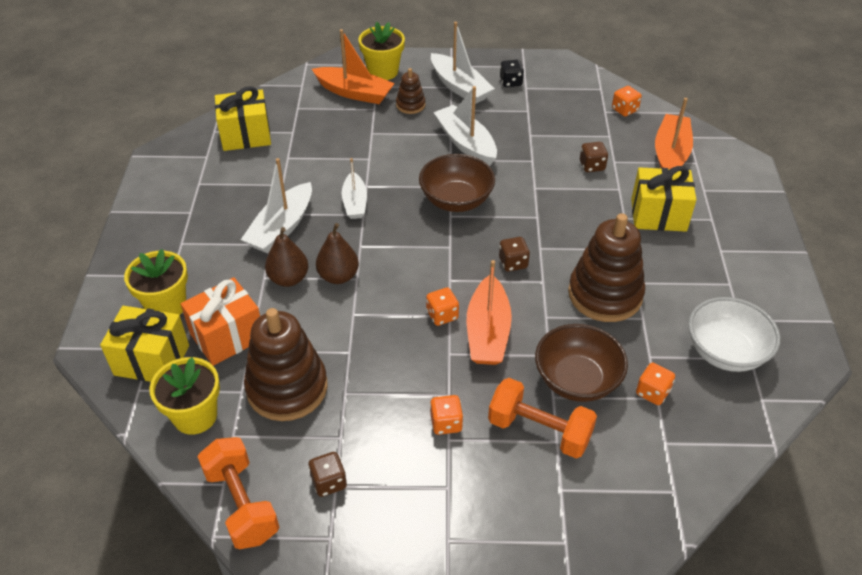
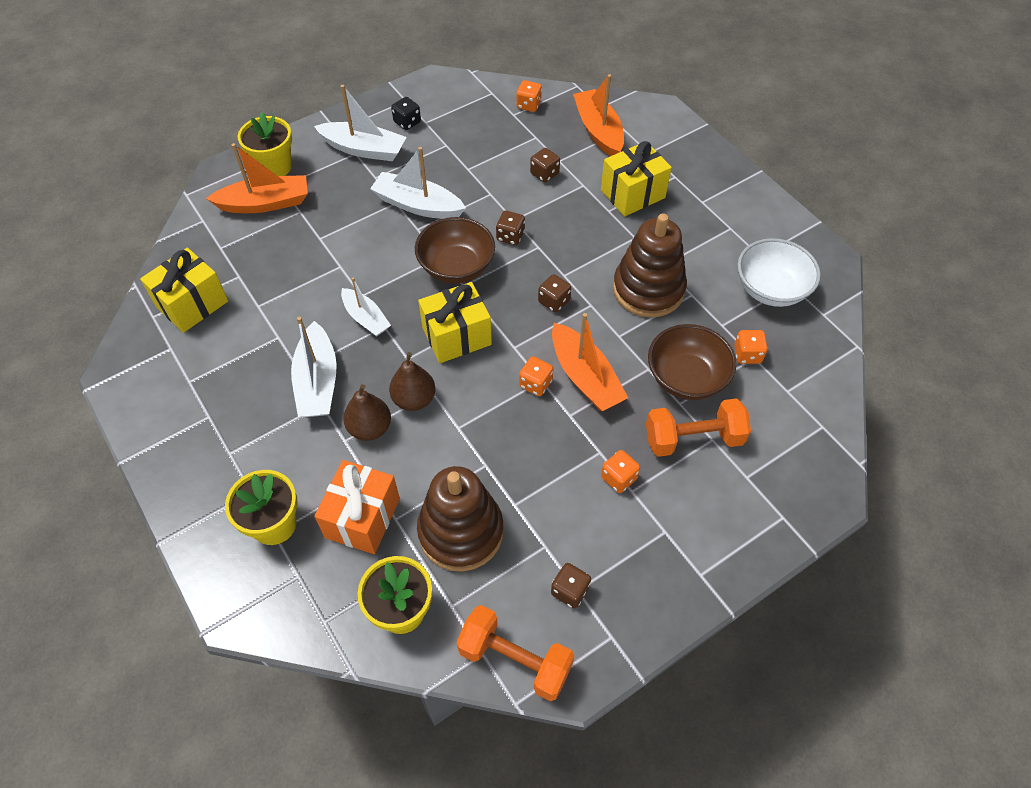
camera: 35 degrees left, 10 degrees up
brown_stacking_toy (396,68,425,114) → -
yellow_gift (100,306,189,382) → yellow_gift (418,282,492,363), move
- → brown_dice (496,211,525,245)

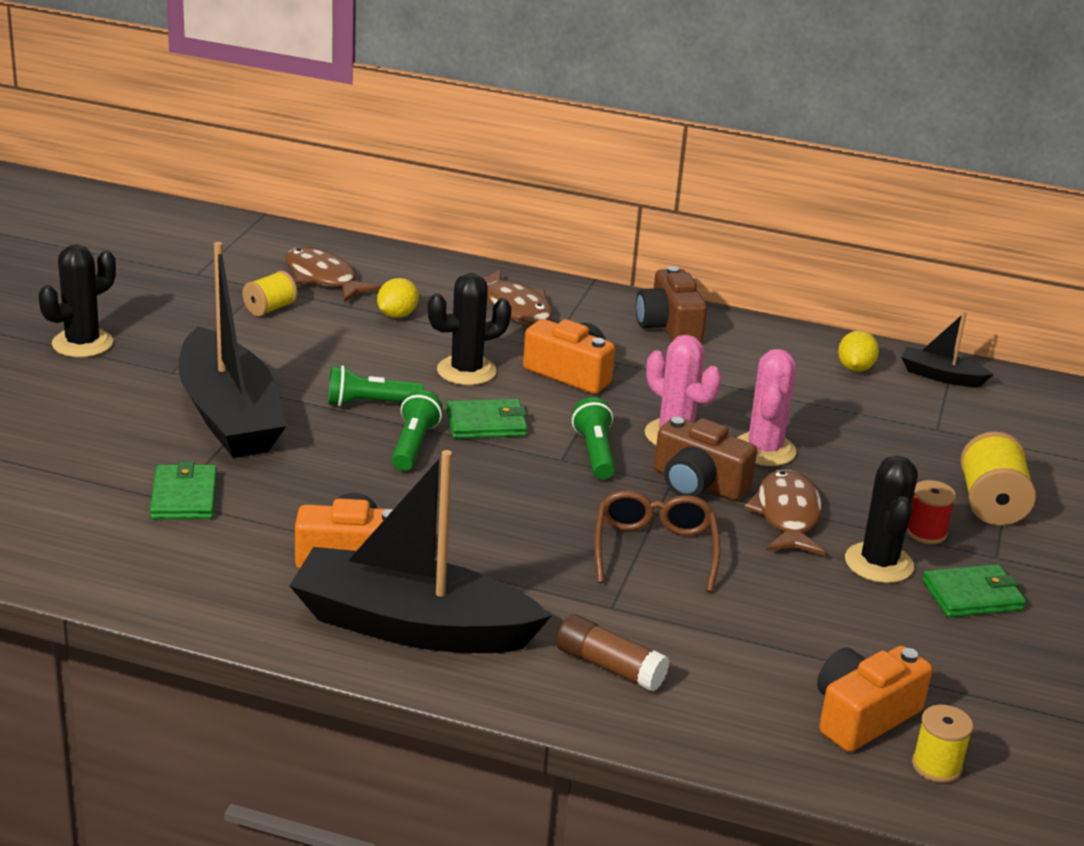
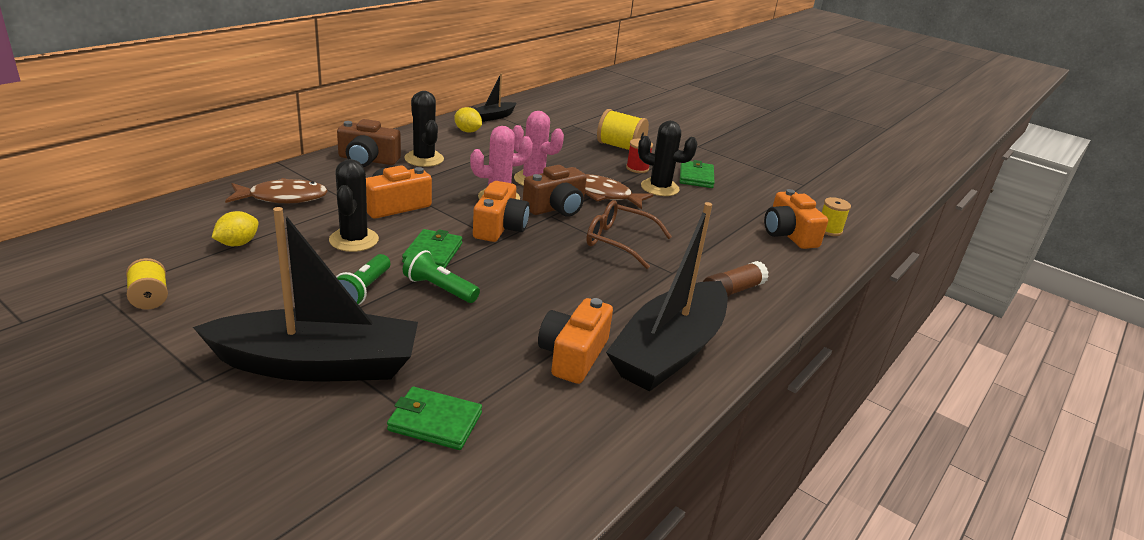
camera: 70 degrees left, 0 degrees up
black_cactus (39,245,116,358) → black_cactus (404,91,444,167), move
brown_fish (285,247,382,302) → -
yellow_lemon (377,278,419,318) → yellow_lemon (211,211,258,246), 75 degrees clockwise
green_flashlight (572,397,615,479) → orange_camera (473,181,530,242)

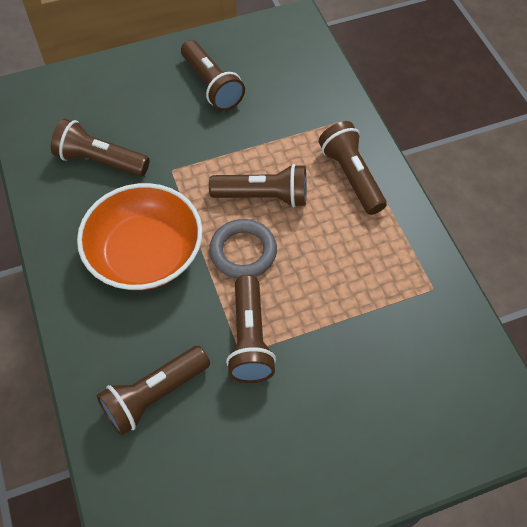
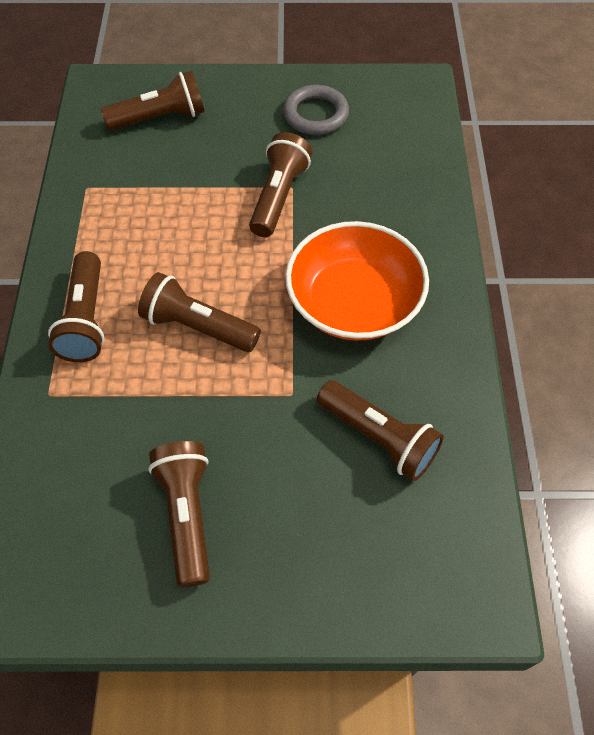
camera: 160 degrees left, 0 degrees up
grey_ring (209,219,277,279) → grey_ring (283,85,349,135), move
brown_flashlight (96,346,210,436) → brown_flashlight (101,70,205,130), move

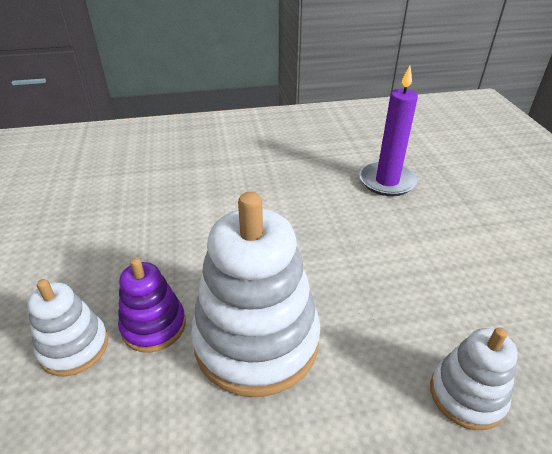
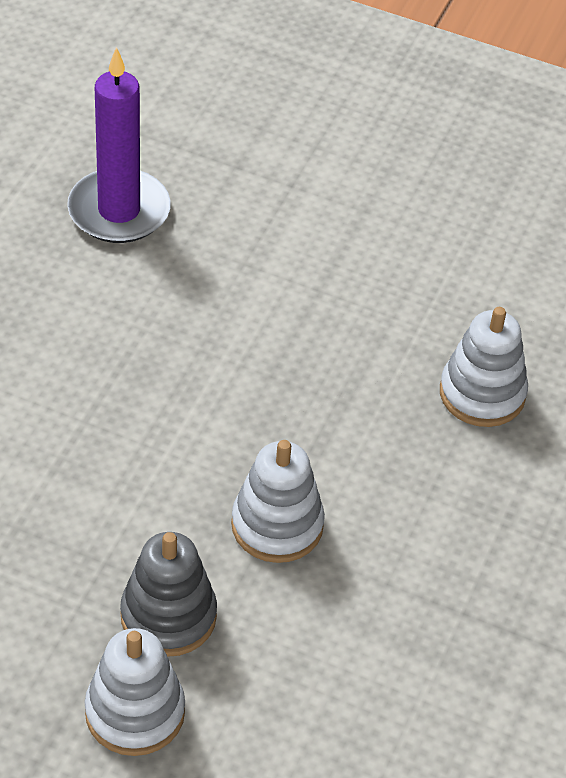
camera: 60 degrees left, 10 degrees up
white_stacking_toy (191,192,320,397) → white_stacking_toy (231,440,325,563), x0.53
purple_stacking_toy (118,258,186,353) → grey_stacking_toy (120,532,217,657)

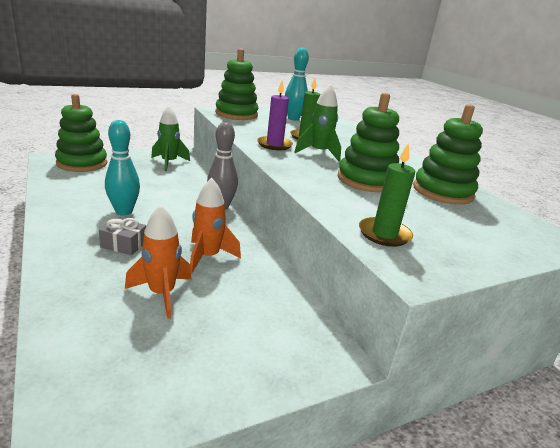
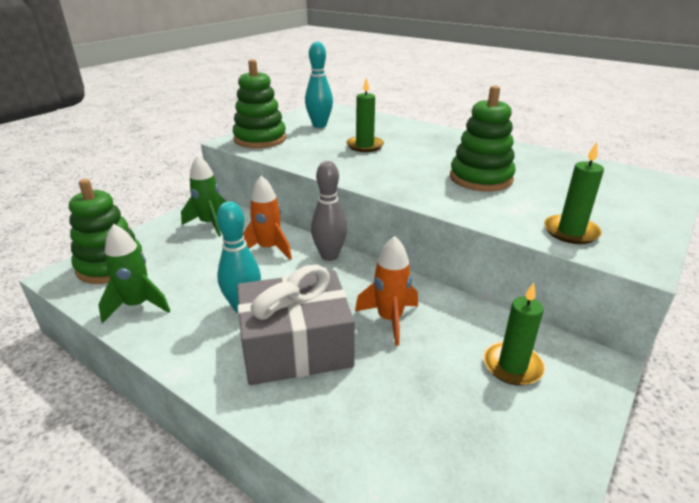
camera: 25 degrees left, 5 degrees up
purple_candle (257,81,293,150) → -
green_rocket (294,83,341,161) → green_rocket (98,224,170,323), move
green_stacking_toy (413,104,483,205) → -
orange_rocket (125,205,191,319) → orange_rocket (243,176,292,260), move
grey_gift (99,218,146,255) → grey_gift (237,264,355,385), x2.36
- → green_candle (484,283,545,386)

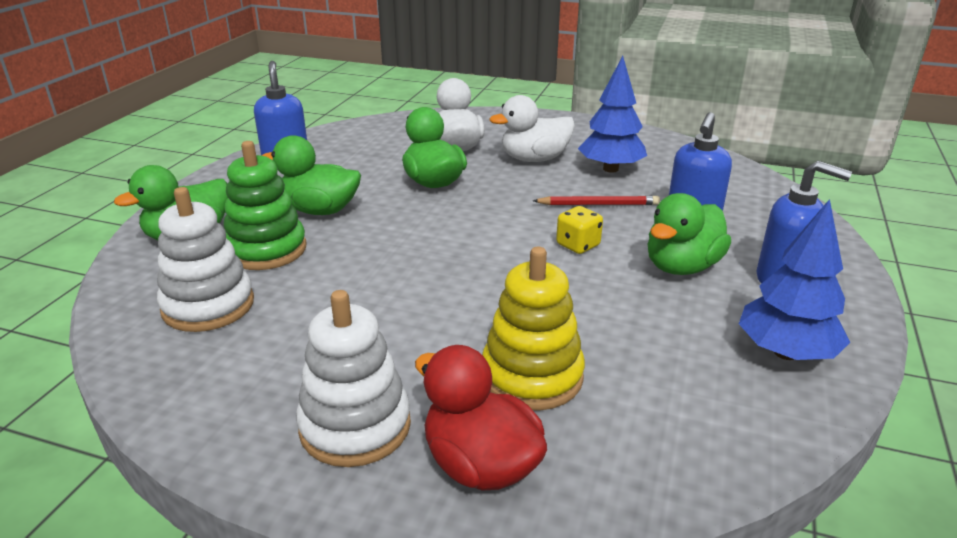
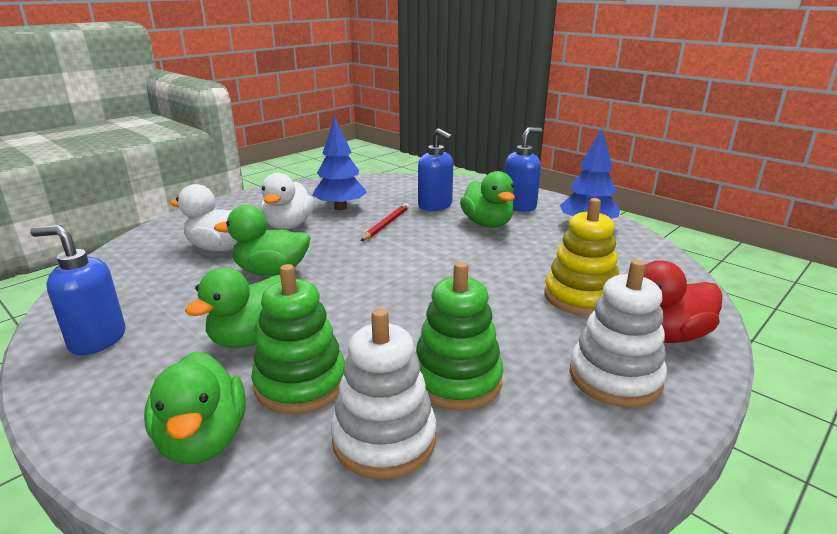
camera: 65 degrees left, 5 degrees down
yellow_dice (556,206,603,254) → -
- → green_stacking_toy (415,262,503,411)

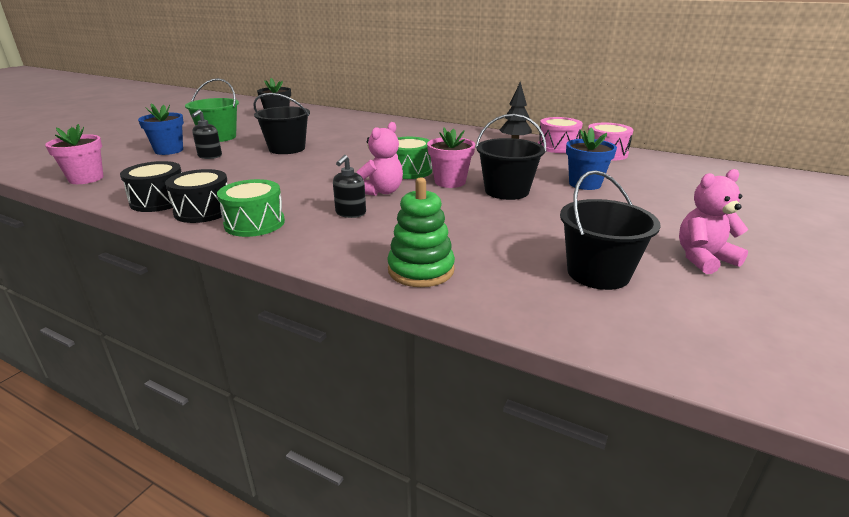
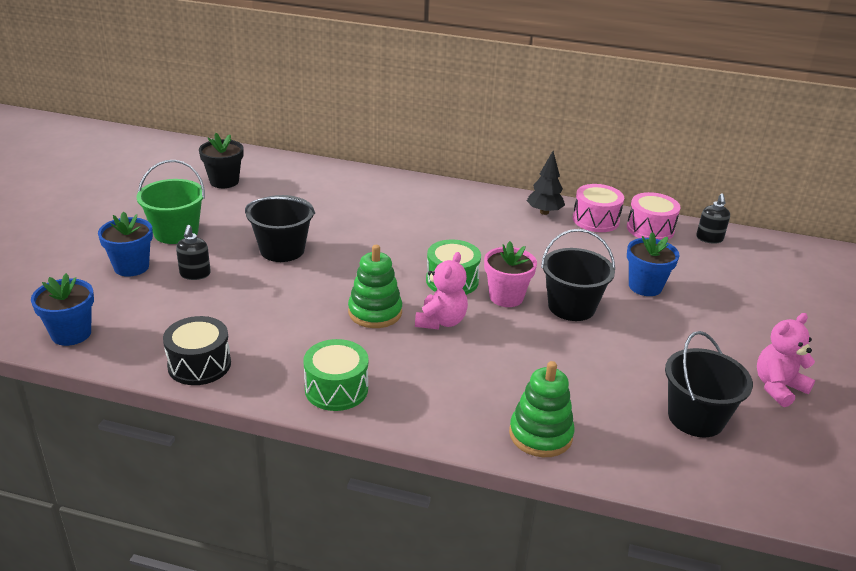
camera: 15 degrees left, 5 degrees up
pink_flower_pot (45,124,104,184) → blue_flower_pot (31,273,94,346)
black_soap_dispenser (333,155,366,218) → black_soap_dispenser (696,193,730,244), move
black_drum (165,169,228,223) → -
- → green_stacking_toy (348,245,402,328)

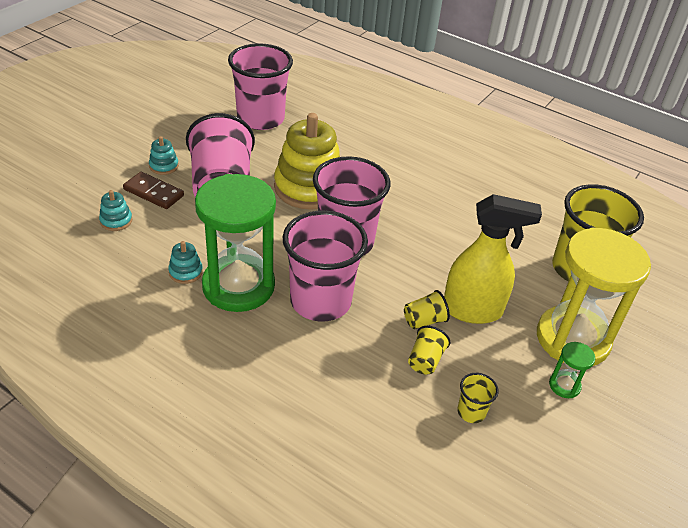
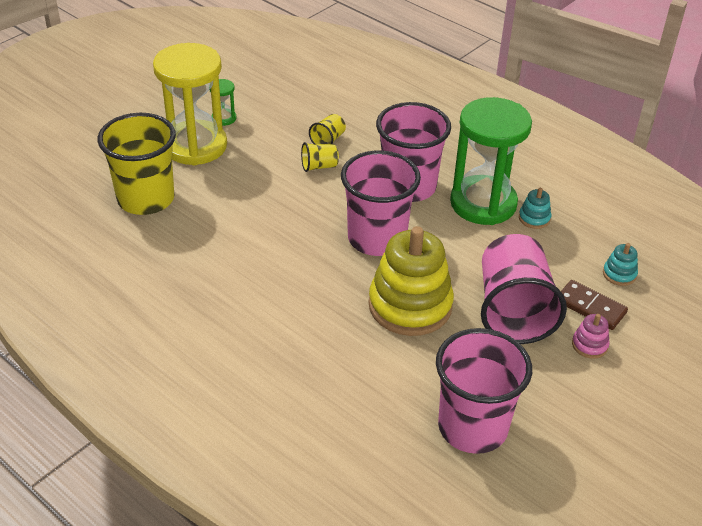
camera: 170 degrees left, 0 degrees up
turquoise_stacking_toy (149,136,179,175) → pink_stacking_toy (572,314,609,359)
yellow_spray_bottle (444,194,542,324) → -
yellow_cup (457,373,498,423) → -

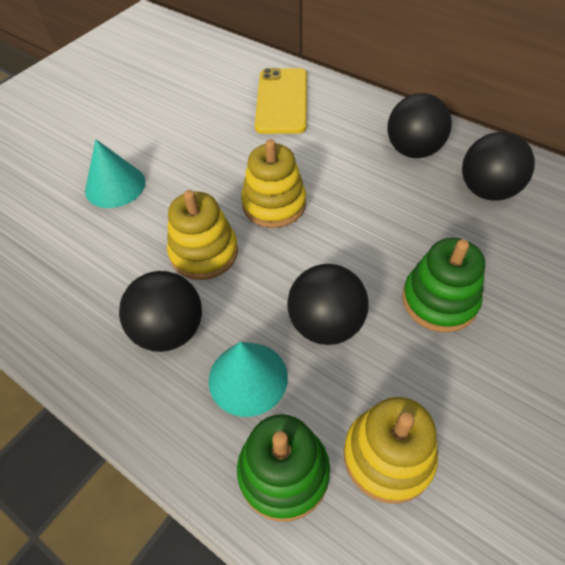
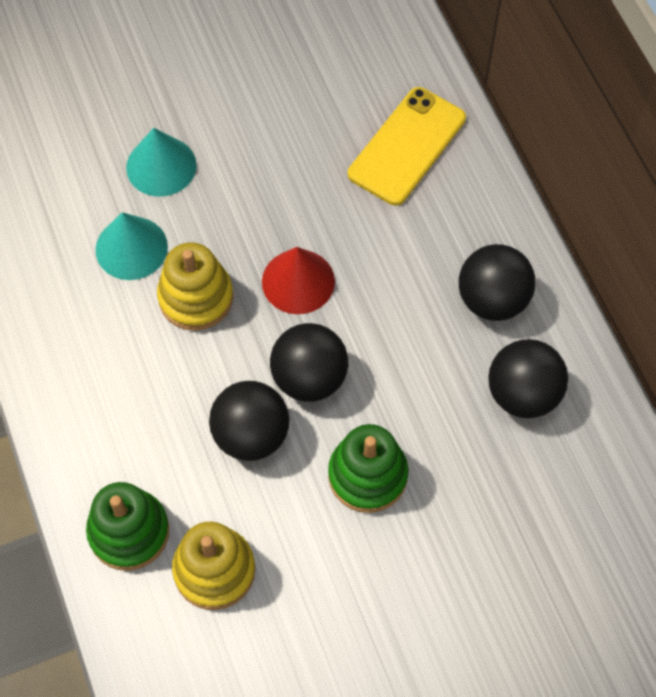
camera: 30 degrees right, 10 degrees up
yellow_stacking_toy (241,139,306,228) → red_cone (262,247,335,314)
black_ball (119,271,202,352) → black_ball (270,323,348,402), move
turquoise_cone (209,342,288,417) → turquoise_cone (96,212,168,280), move

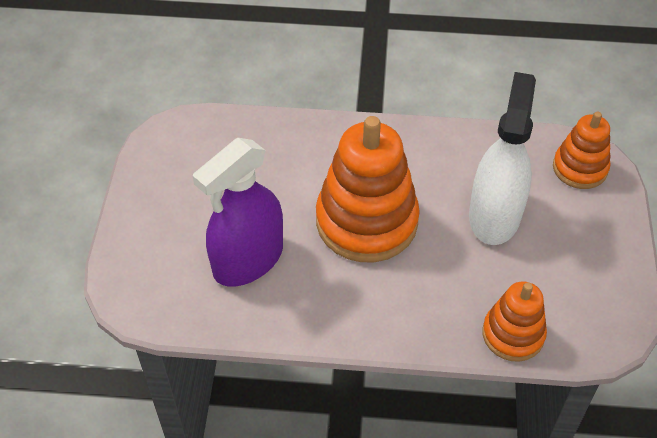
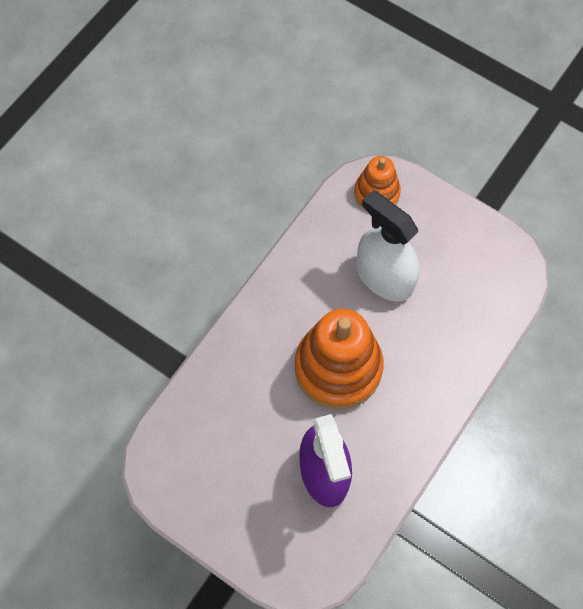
camera: 60 degrees left, 15 degrees up
orange_stacking_toy (482,281,547,362) → -

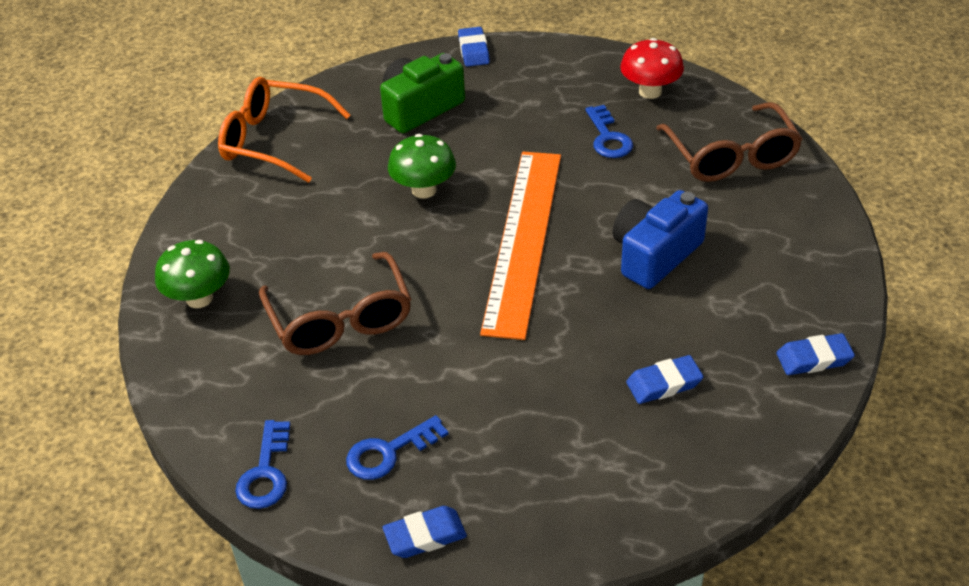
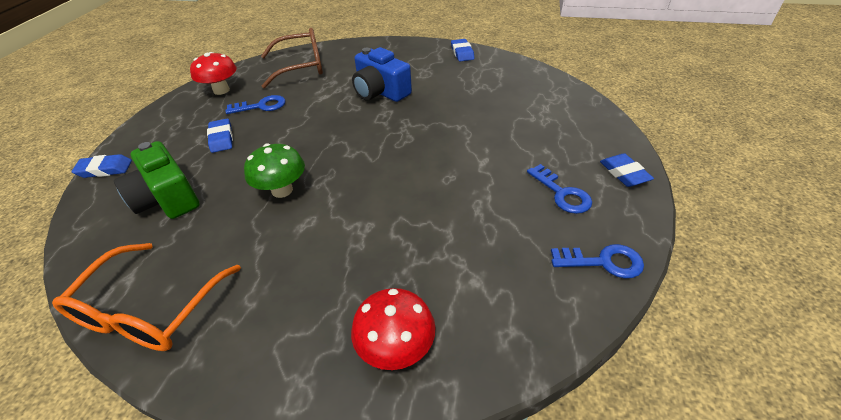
camera: 90 degrees left, 0 degrees up
orange_ruler (480,152,561,340) → -
green_mushroom (155,240,230,308) → red_mushroom (351,288,435,370)
brown_glasses (259,252,411,355) → -
blue_eraser (626,355,704,404) → blue_eraser (207,119,233,153), move

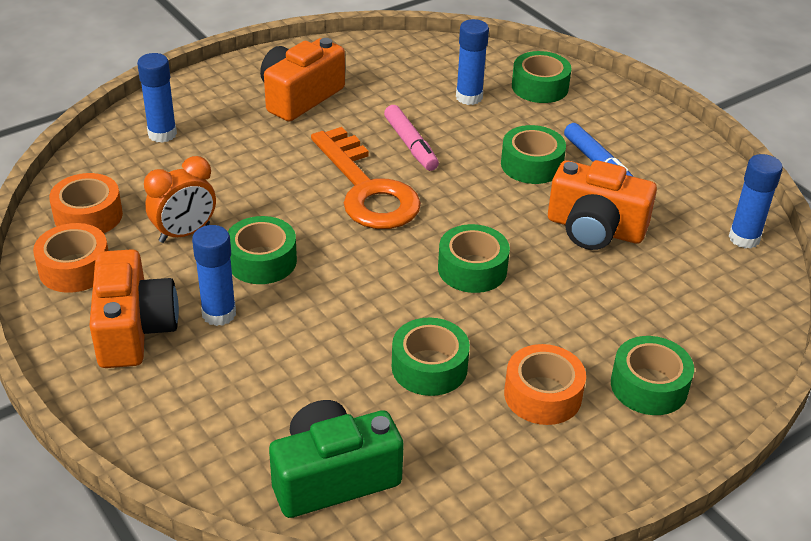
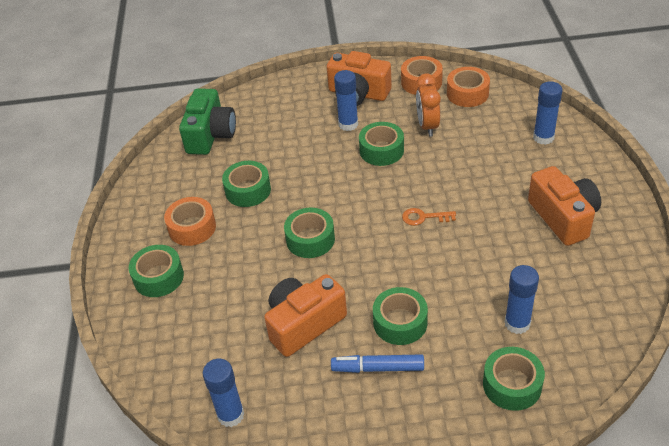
camera: 125 degrees right, 5 degrees up
pink_marker (384,105,439,171) → -
orange_key (311,127,421,229) → orange_key (402,208,456,226), x0.42

